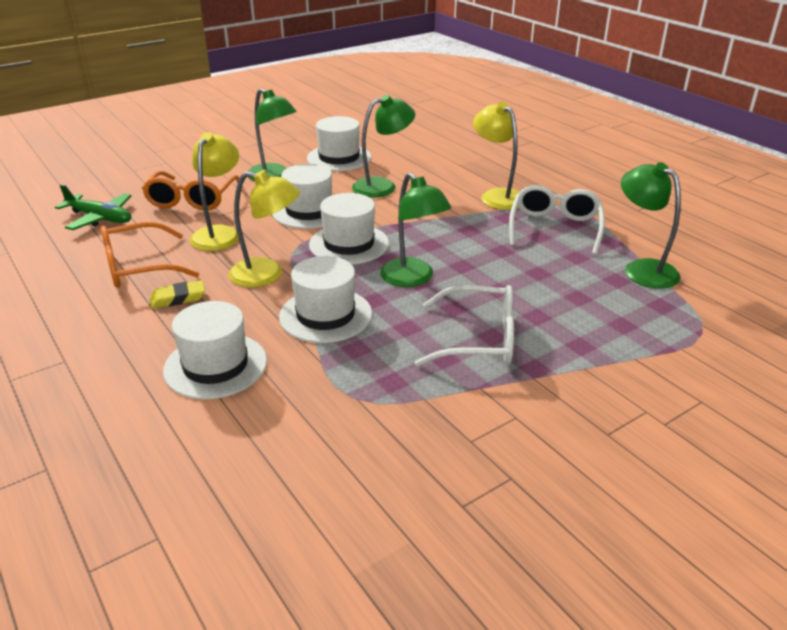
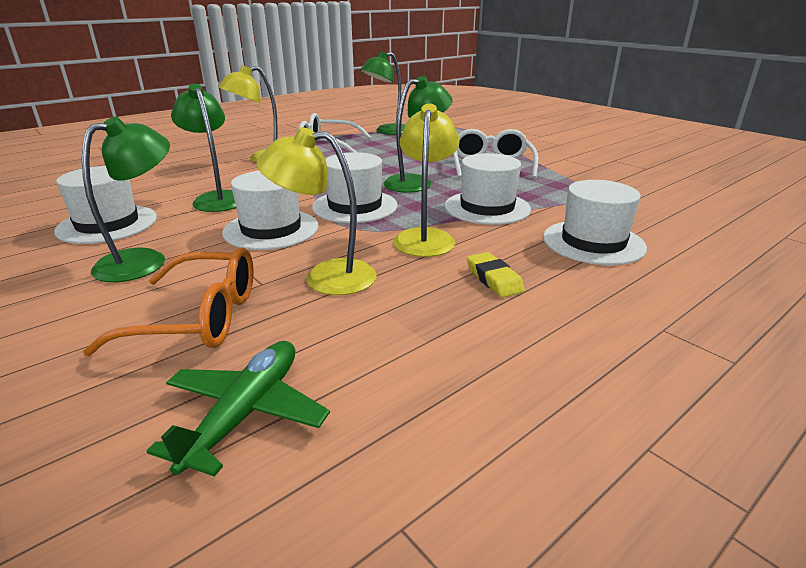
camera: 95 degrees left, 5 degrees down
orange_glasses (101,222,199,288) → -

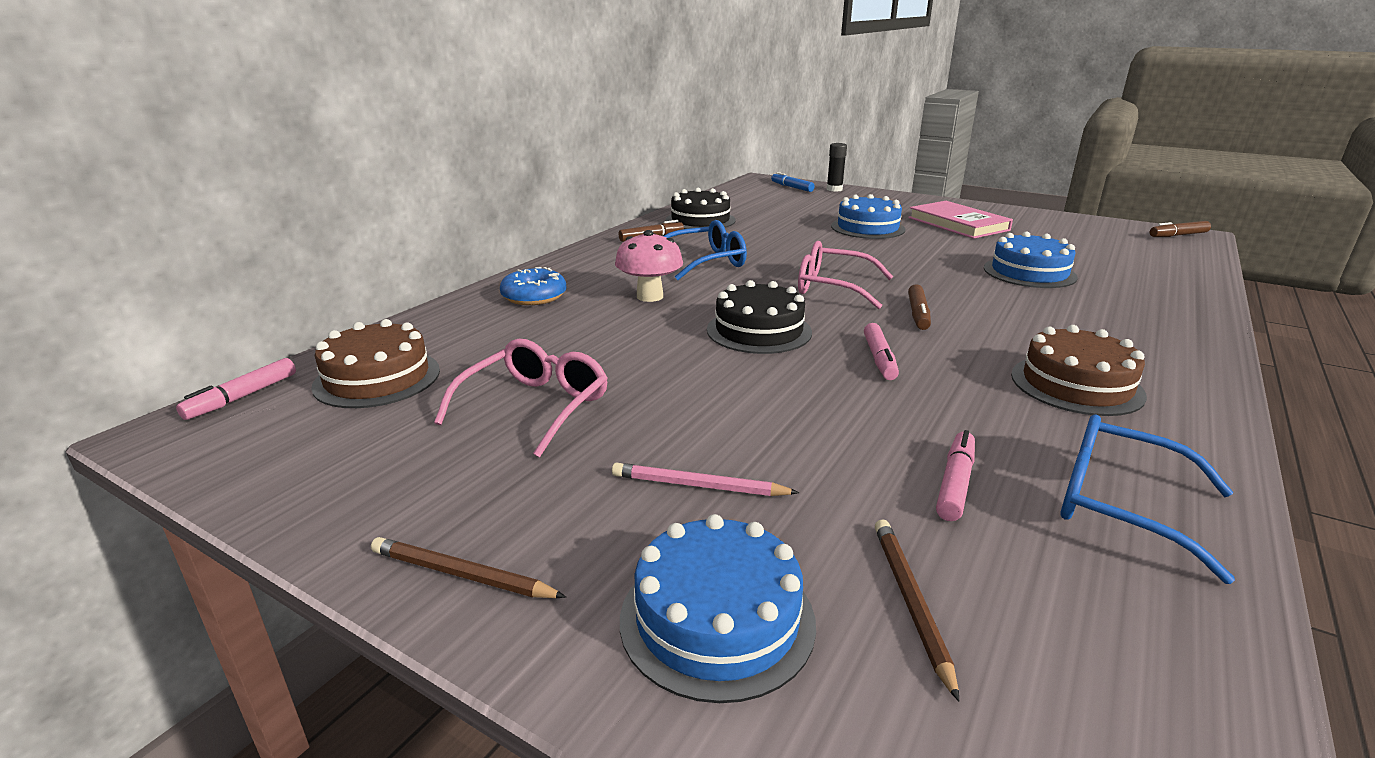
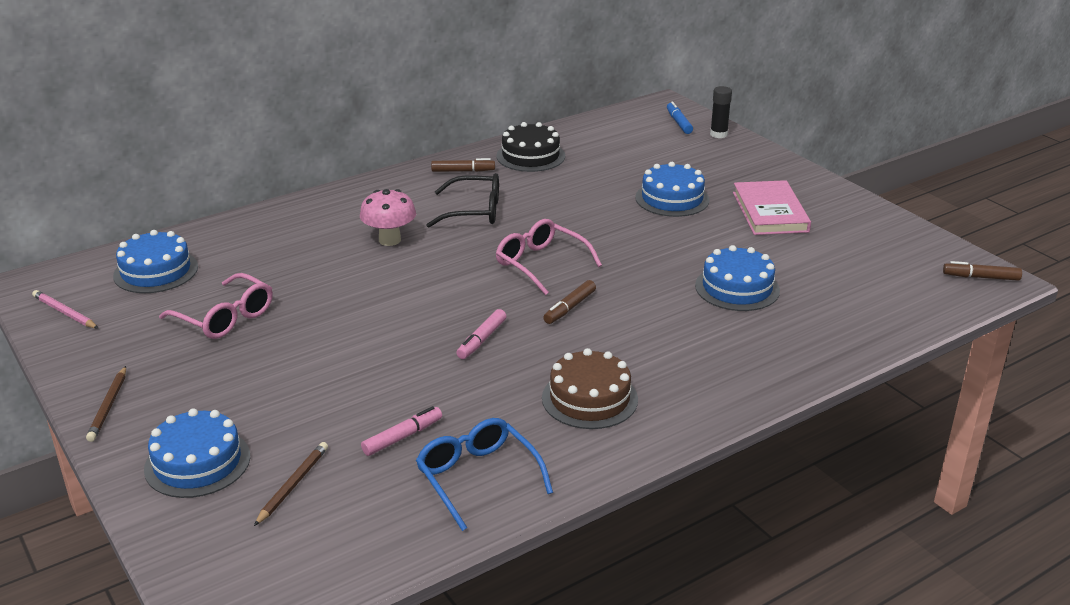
camera: 25 degrees right, 5 degrees up
blue_glasses (663,220,747,280) → black_glasses (426,173,499,228)
blue_donut (500,267,566,305) → -
black_cake (707,280,812,354) → -
brown_cake (311,319,440,408) → blue_cake (113,230,198,293)
pink_glasses (434,339,608,458) → pink_glasses (159,273,273,339), 75 degrees clockwise
pink_marker (176,358,296,420) → -
pink_pencil (612,463,799,496) → pink_pencil (32,290,99,329), move
brown_pencil (371,537,566,598) → brown_pencil (86,366,126,442), 135 degrees counterclockwise

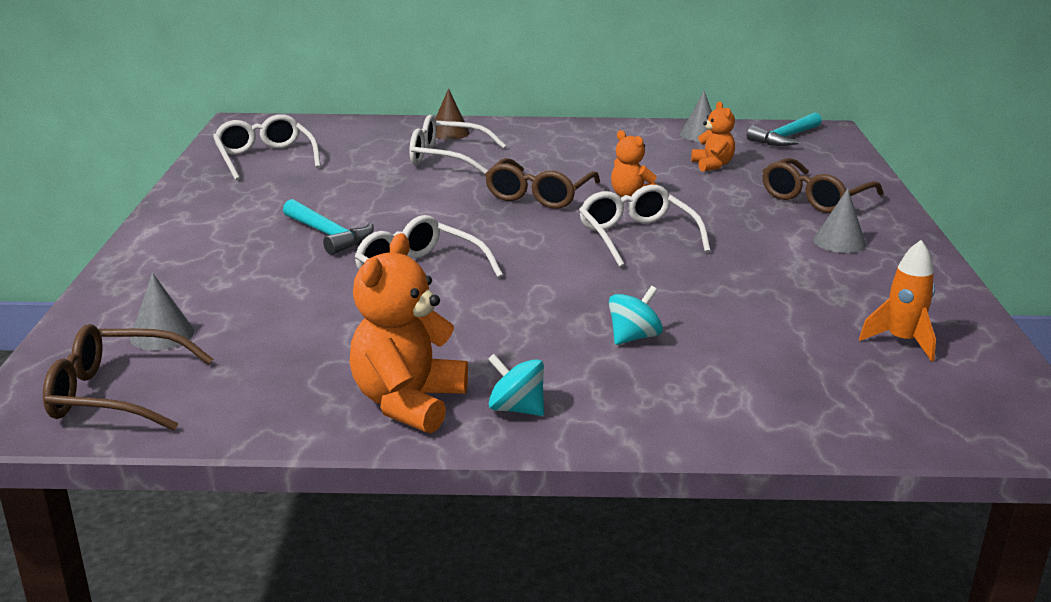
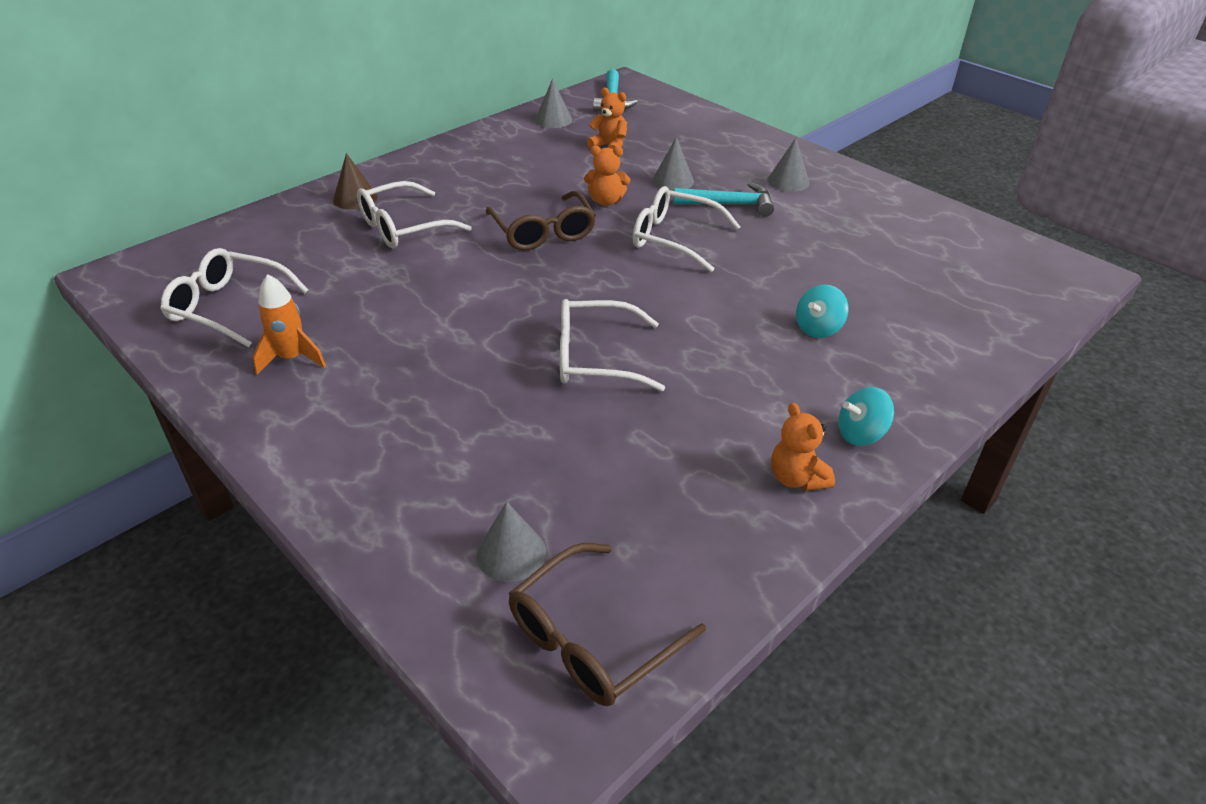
camera: 45 degrees left, 15 degrees up
brown_glasses (763,158,883,213) → -
turquoise_hammer (283,199,374,255) → turquoise_hammer (674,182,774,217), move
orange_teddy_bear (349,233,468,434) → orange_teddy_bear (771,403,835,491), x0.57
orange_rocket (859,240,936,362) → orange_rocket (253,274,326,375), move
turquoise_spinning_top (609,286,663,345) → turquoise_spinning_top (796,285,848,338), 135 degrees counterclockwise
- → grey_cone (652,137,694,191)

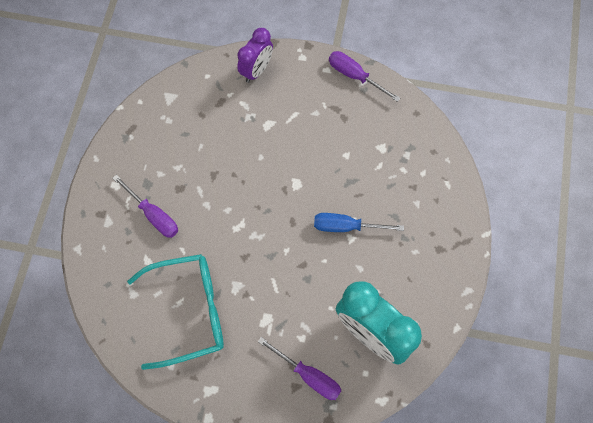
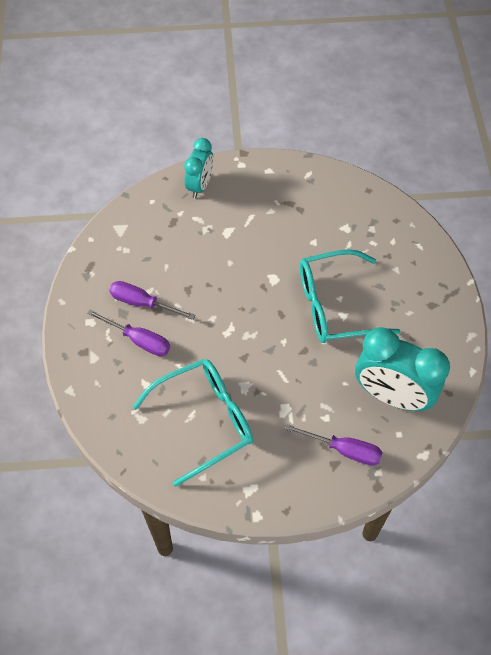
camera: 15 degrees left, 10 degrees down
purple_clock (237,28,273,83) → turquoise_clock (184,138,213,198)
purple_screwdriver (329,51,400,102) → purple_screwdriver (109,281,195,320), move
blue_screwdriver (314,213,404,232) → turquoise_glasses (300,249,400,343)

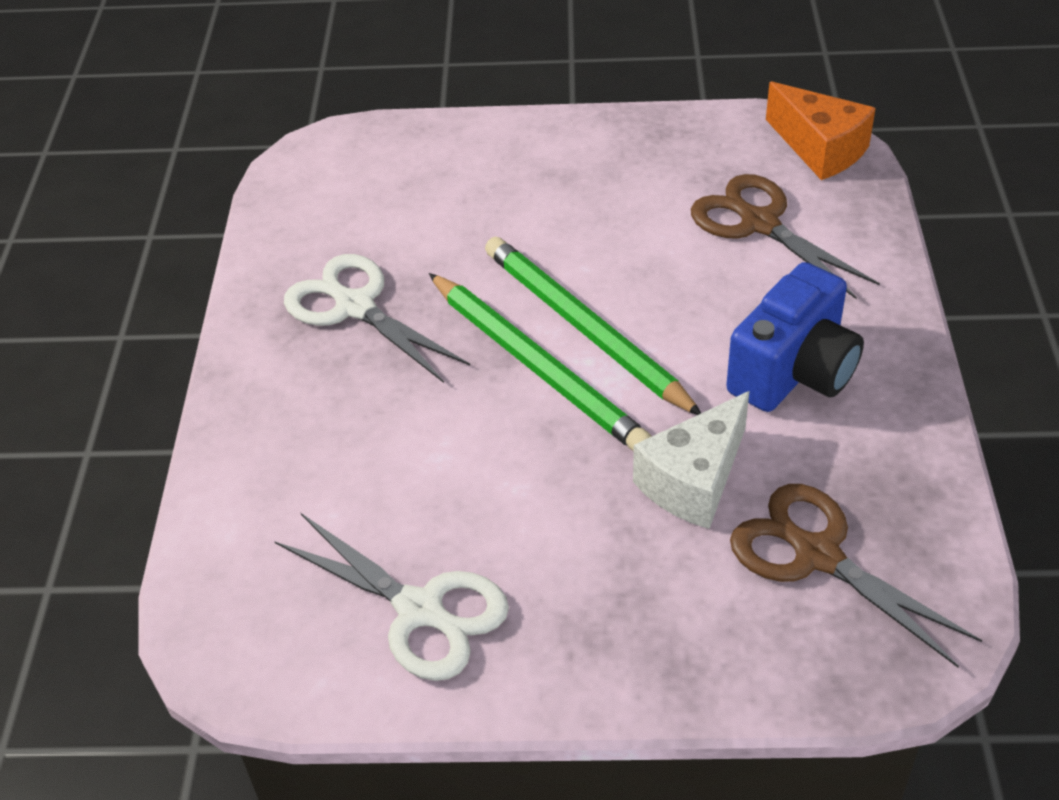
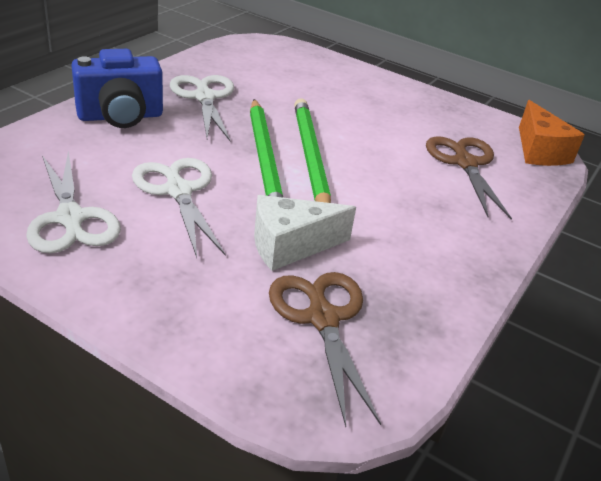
camera: 25 degrees right, 10 degrees down
blue_camera (726,262,864,412) → blue_camera (71,49,163,128), move
- → white_scissors (132,158,226,258)

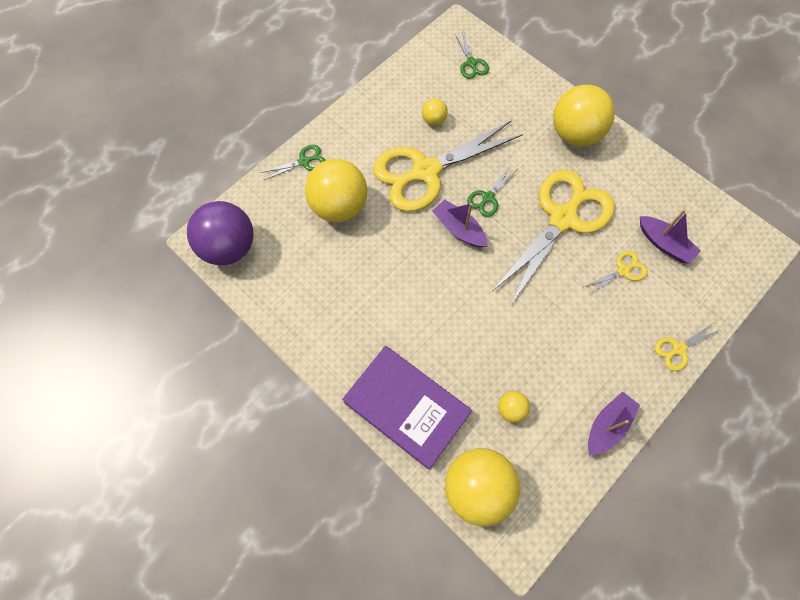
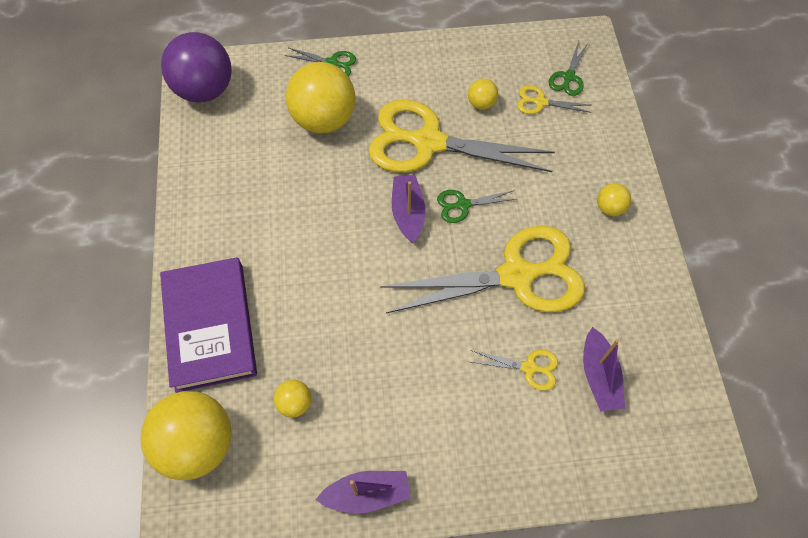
camera: 40 degrees right, 5 degrees down
yellow_ball (553,85,615,146) → yellow_ball (597,183,631,216), x0.45
yellow_scissors (655,323,720,371) → yellow_scissors (517,85,591,114), move

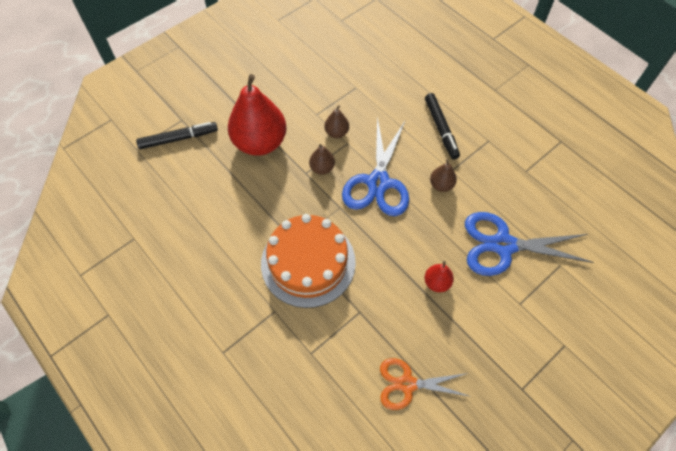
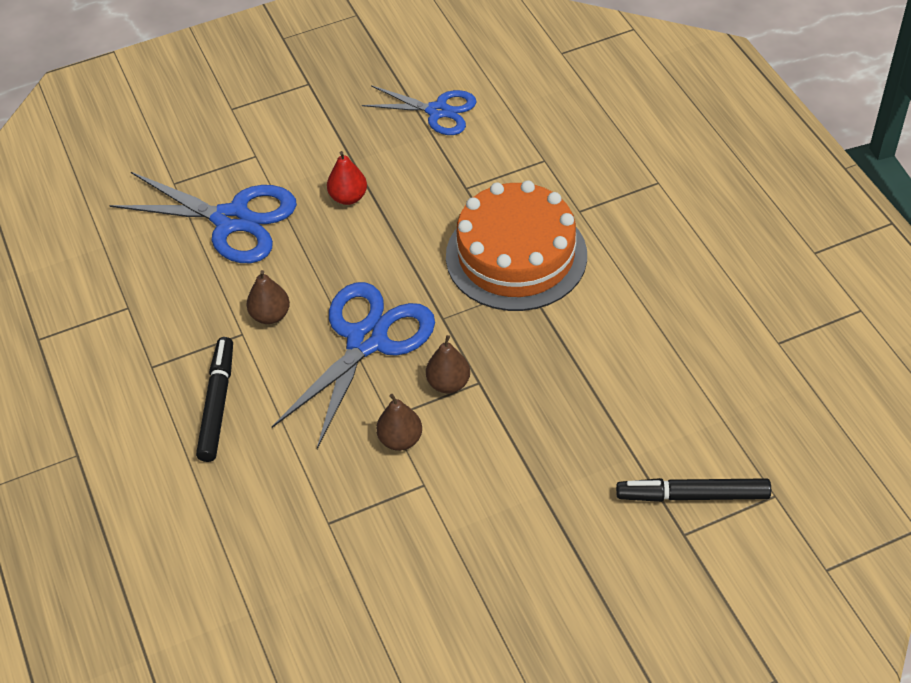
camera: 160 degrees left, 10 degrees down
red_pear (228,74,287,156) → -
orange_scissors (380,358,471,410) → blue_scissors (362,85,477,135)

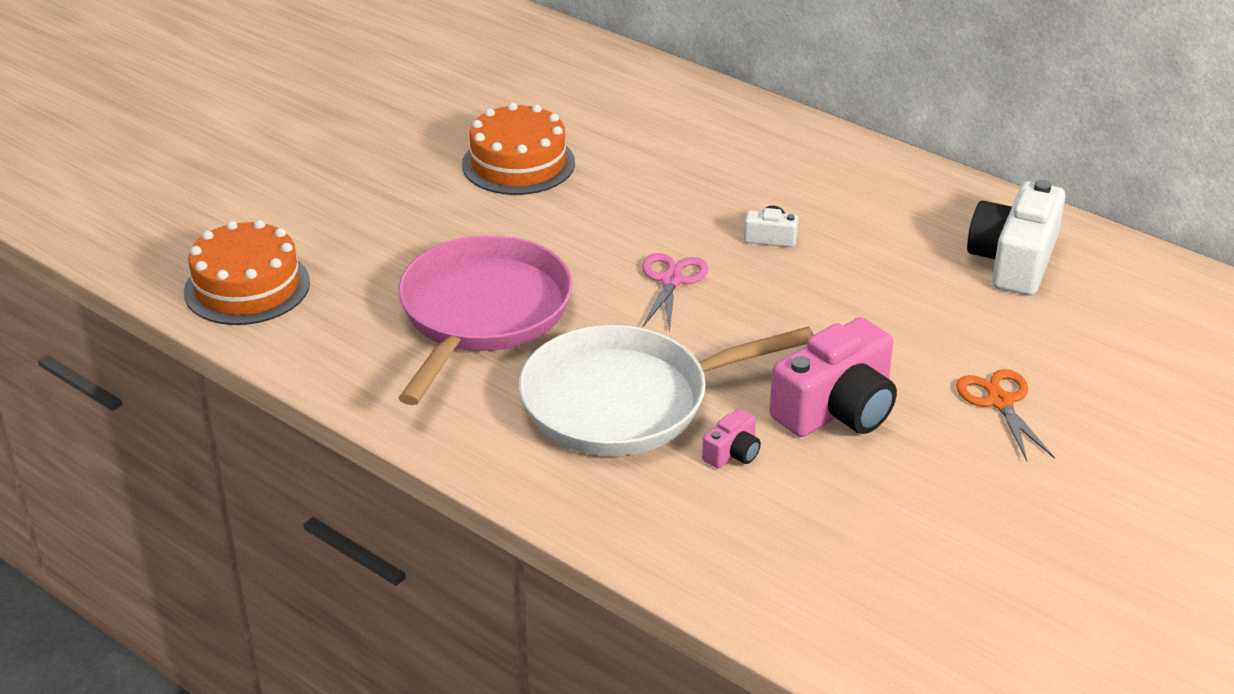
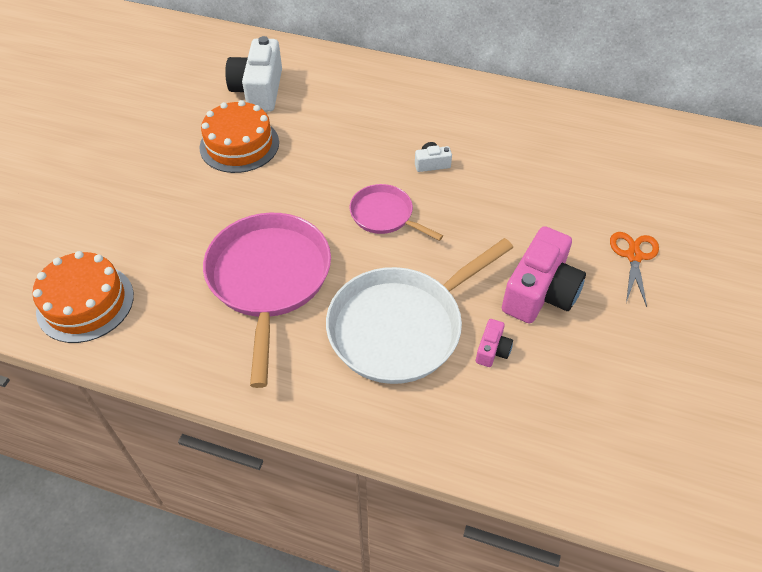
camera: 20 degrees left, 15 degrees up
white_camera (967,180,1065,296) → white_camera (225,36,282,112), move
pink_scissors (642,253,708,332) → pink_pan (349,184,443,241)
orange_scissors (956,369,1055,461) → orange_scissors (610,232,659,307), 45 degrees clockwise

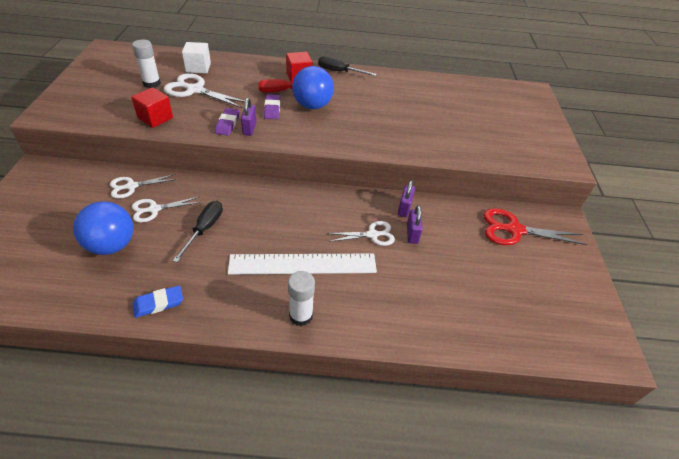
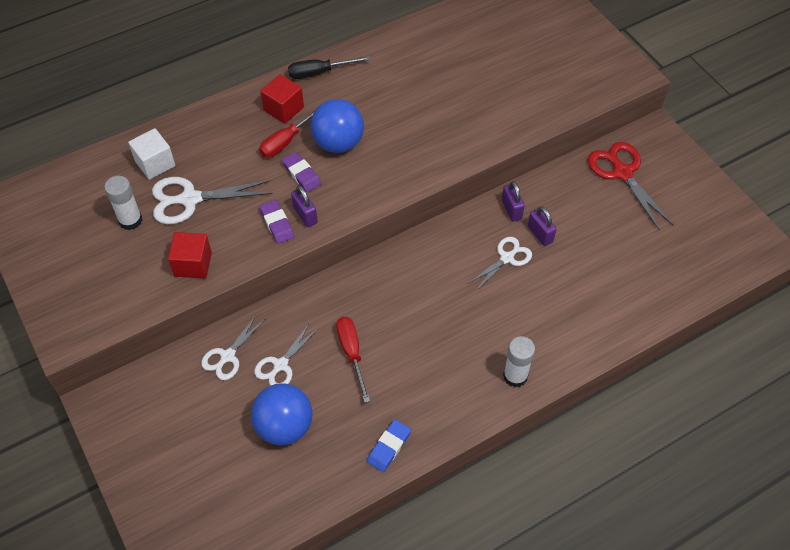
camera: 30 degrees left, 10 degrees up
black_screwdriver (172,201,223,262) → red_screwdriver (336,317,370,403)
red_scissors (483,208,588,245) → red_scissors (588,142,673,230), 90 degrees clockwise
white_ruler (228,254,377,275) → -

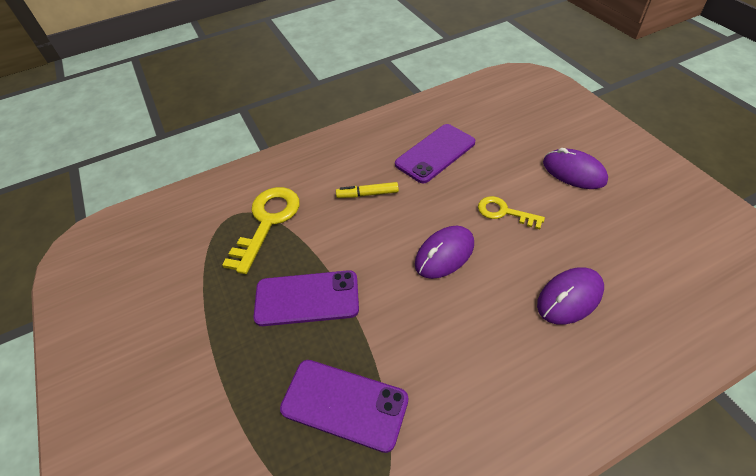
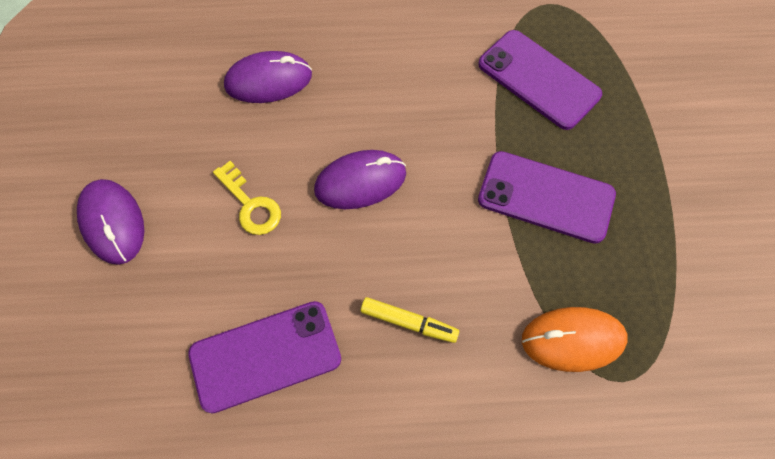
camera: 160 degrees left, 15 degrees up
yellow_key (222,187,300,274) → orange_mouse (522,307,628,372)

